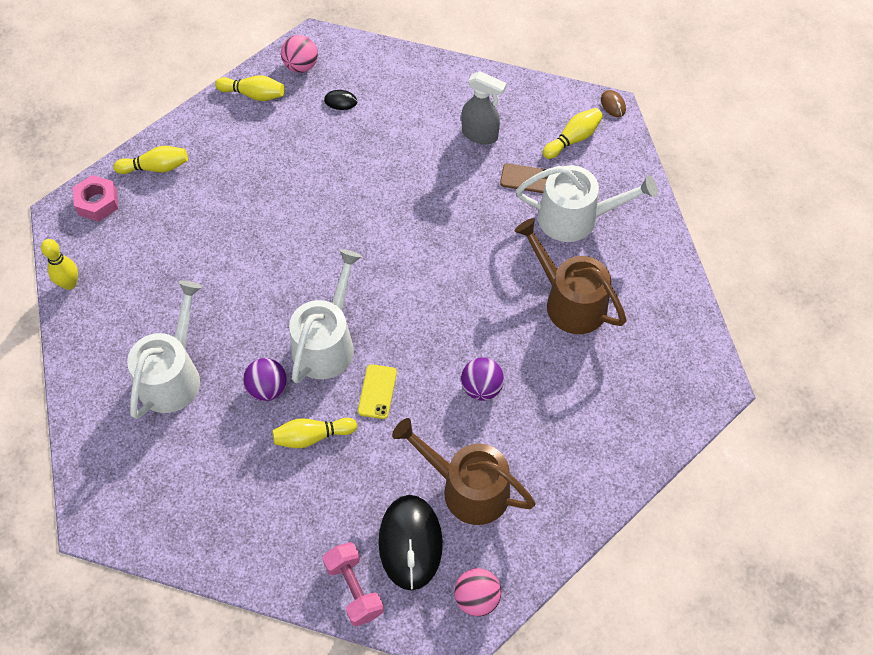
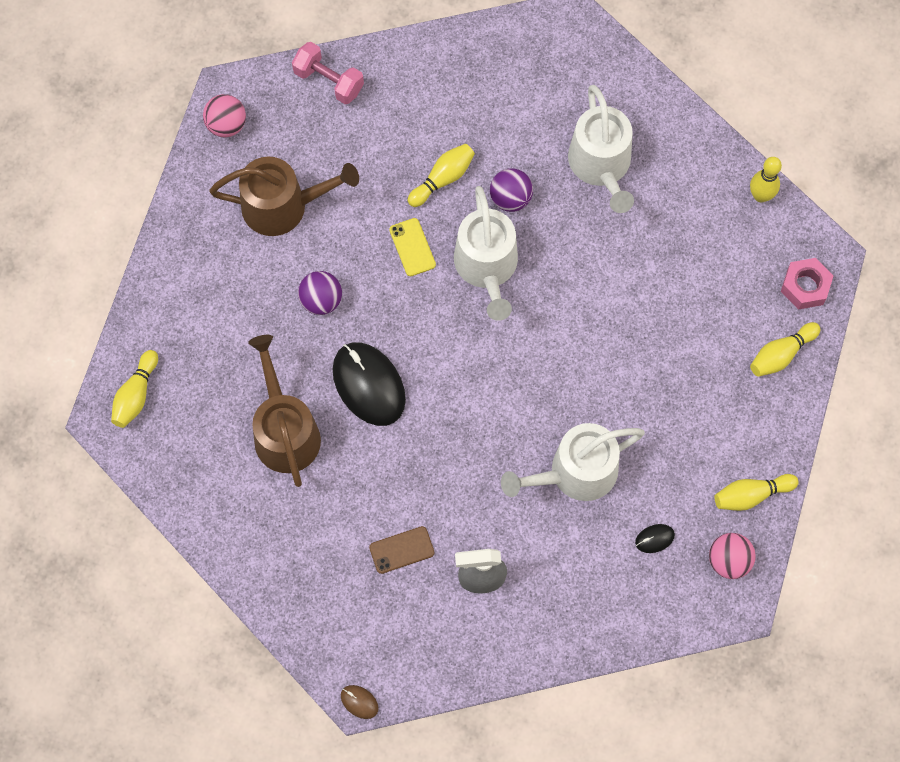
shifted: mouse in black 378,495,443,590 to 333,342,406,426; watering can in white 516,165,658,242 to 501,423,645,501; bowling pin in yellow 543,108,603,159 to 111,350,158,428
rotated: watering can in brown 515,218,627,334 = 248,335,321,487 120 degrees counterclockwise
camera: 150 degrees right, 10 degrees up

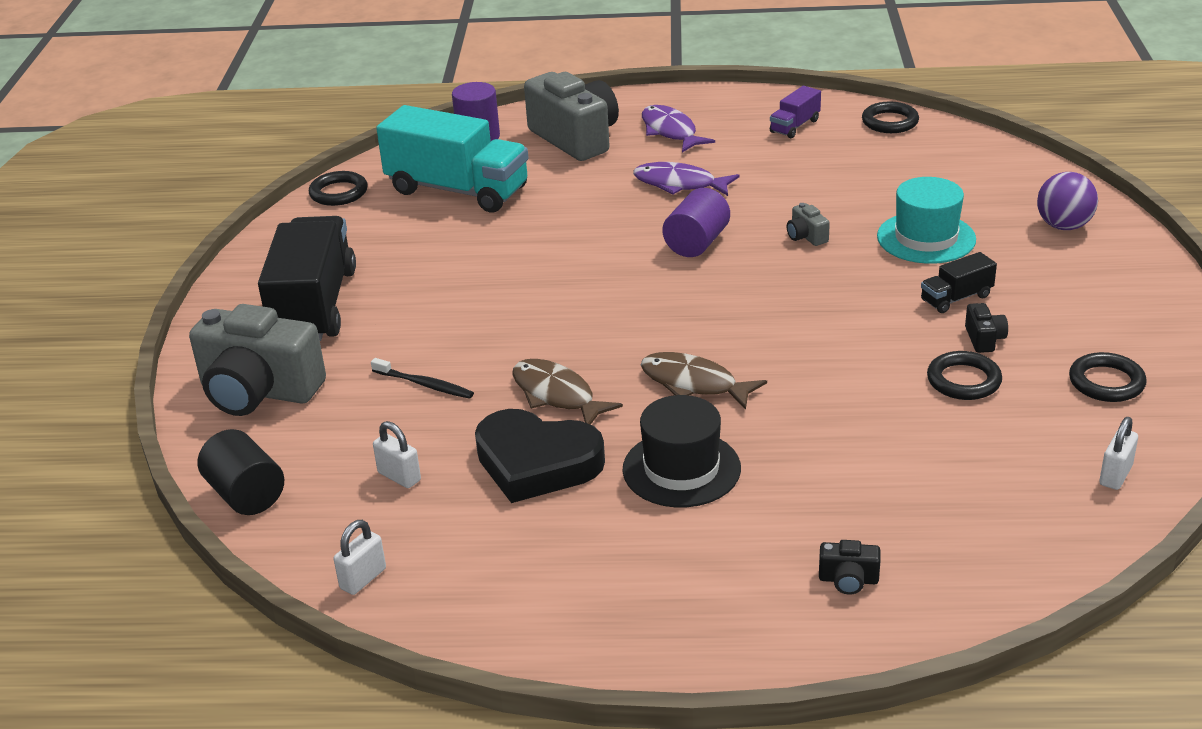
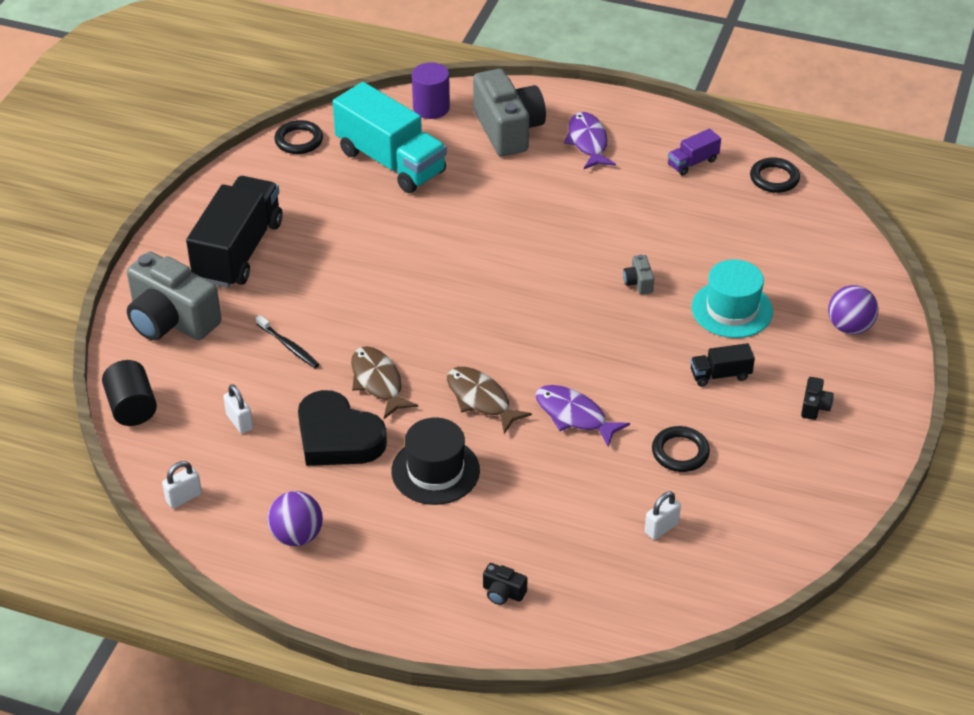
gone: cylinder in purple 662,188,730,257; ring in black 1069,352,1147,402
new: ball in purple 267,491,323,546
shifted: fish in purple 633,162,740,196 to 536,385,630,447; camera in black 965,303,1008,353 to 801,377,834,420; padlock in white 1099,417,1138,490 to 645,491,681,540
camera: 15 degrees right, 10 degrees up

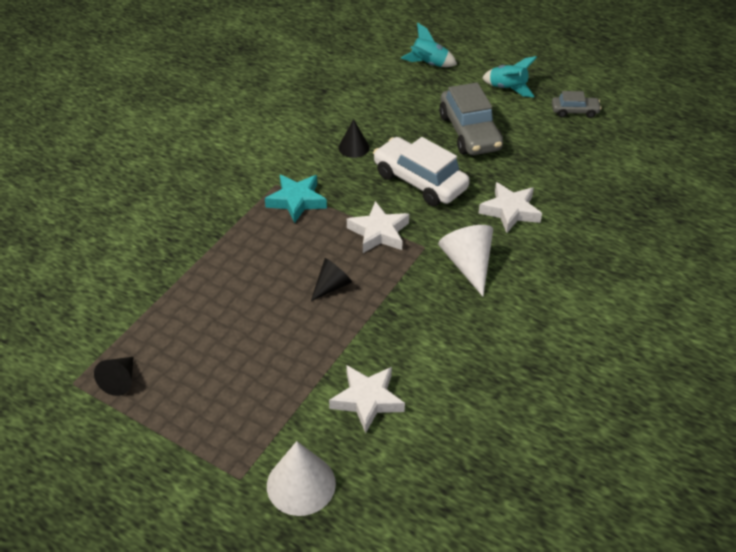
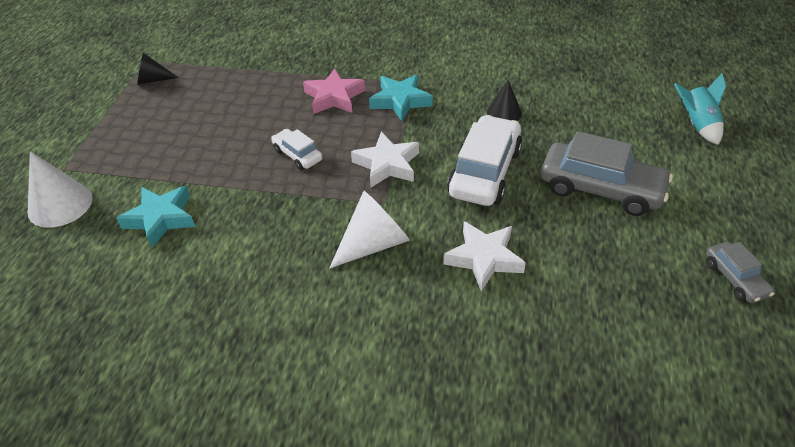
gone: rocket in turquoise 482,56,537,97
new: star in pink 303,68,365,114
swapped: cone in black 311,258,352,301 to car in white 271,129,322,170
repainted: star in white 329,365,405,433 to star in turquoise 116,186,195,248
rotated: car in grey 439,83,503,155 = 541,131,673,216 120 degrees counterclockwise
camera: 70 degrees right, 0 degrees up

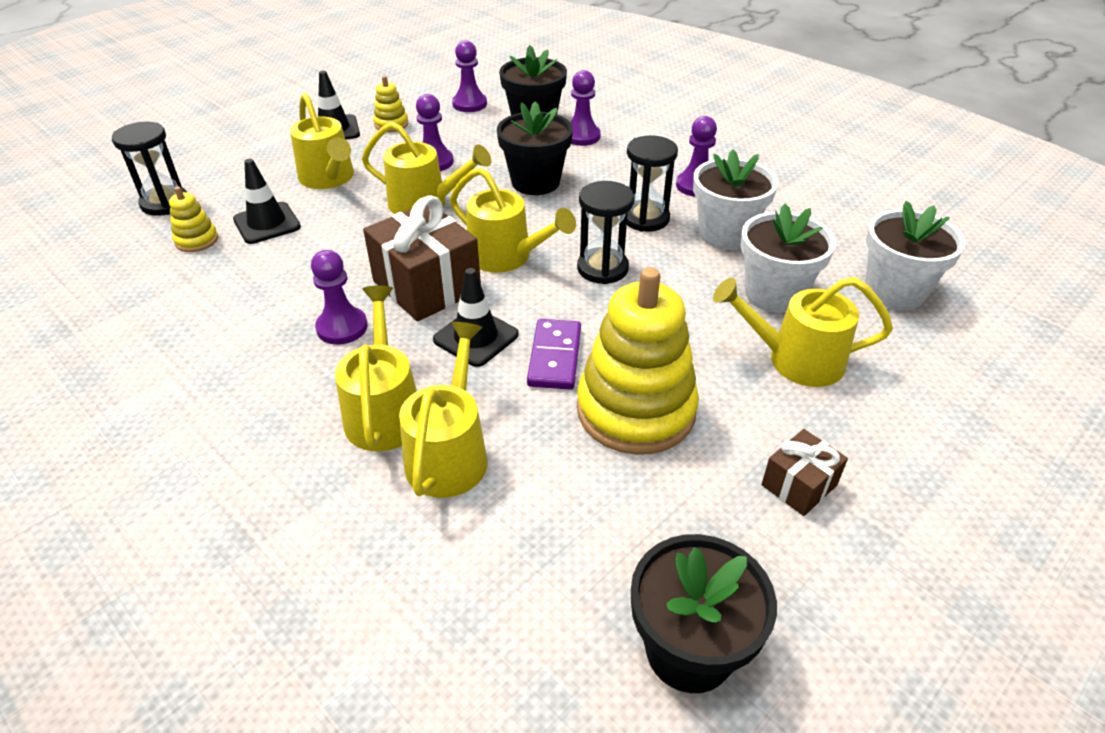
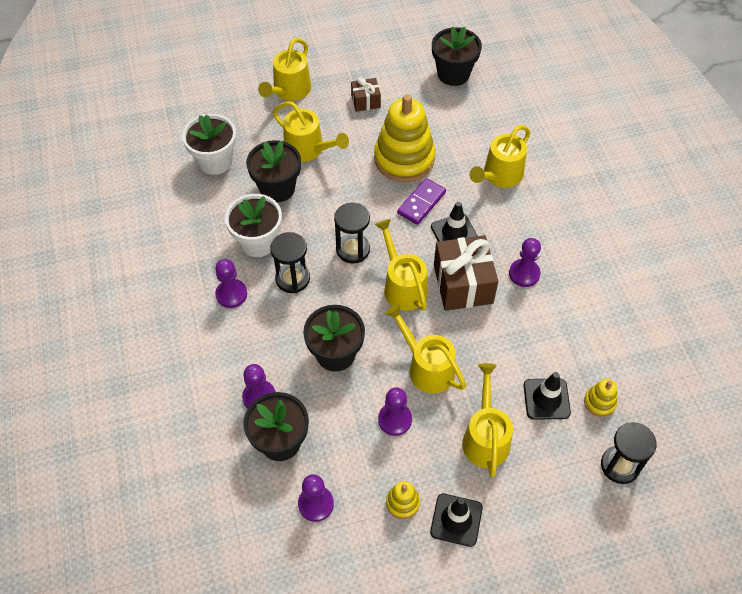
shifted: watering can in yellow 335,285,417,451 to 258,38,311,101
repainted: flower pot in white 741,204,836,313 to flower pot in black 246,140,301,202
camera: 150 degrees left, 15 degrees up

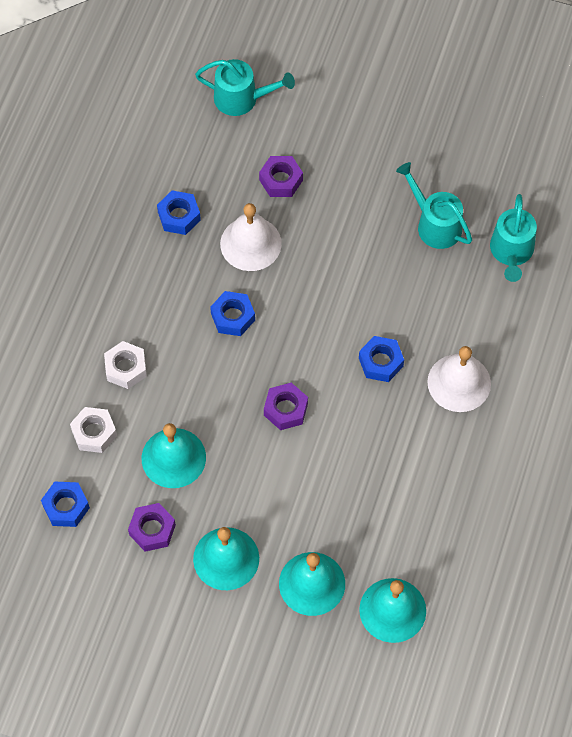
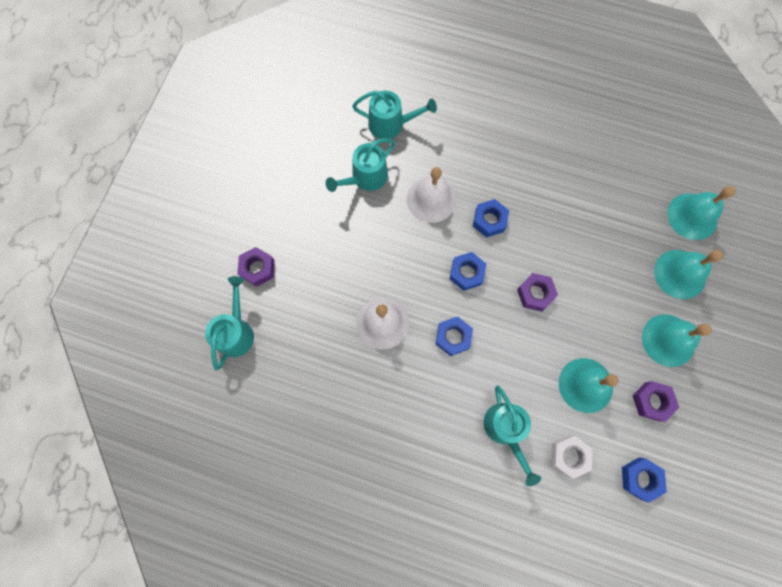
shifted: nut in blue 157,190,201,235 to 450,252,486,291; nut in purple 259,156,303,197 to 237,247,275,287; bell in white 427,346,491,412 to 407,167,456,223
swapped: nut in white 104,341,147,389 to watering can in turquoise 484,385,541,486
camera: 90 degrees left, 10 degrees up

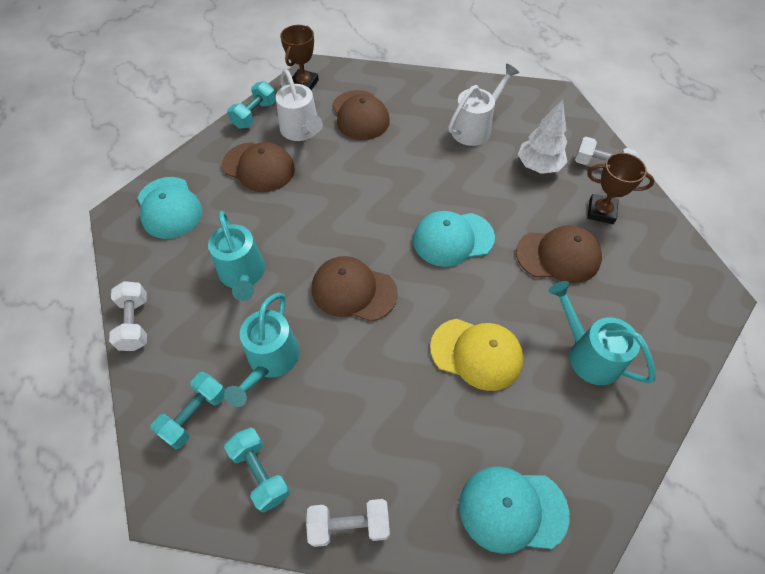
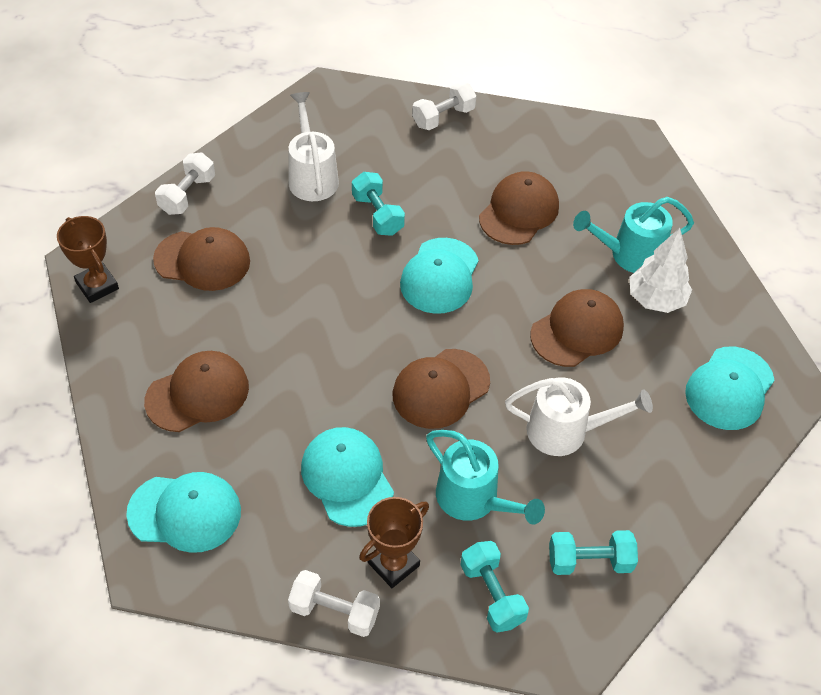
shifted: dumbbell in turquoise 227,81,276,129 to 352,172,405,236; watering can in white 276,69,323,141 to 505,377,653,456; dumbbell in white 306,499,390,547 to 155,152,215,215; tree in white 518,99,567,174 to 629,228,692,313; trophy in brown 587,153,655,224 to 359,497,429,588
swapped: watering can in turquoise 208,211,265,301 to cap in turquoise 301,427,394,527
repainted: cap in yellow 430,319,524,391 to cap in brown 530,289,624,367
camera: 60 degrees left, 5 degrees down

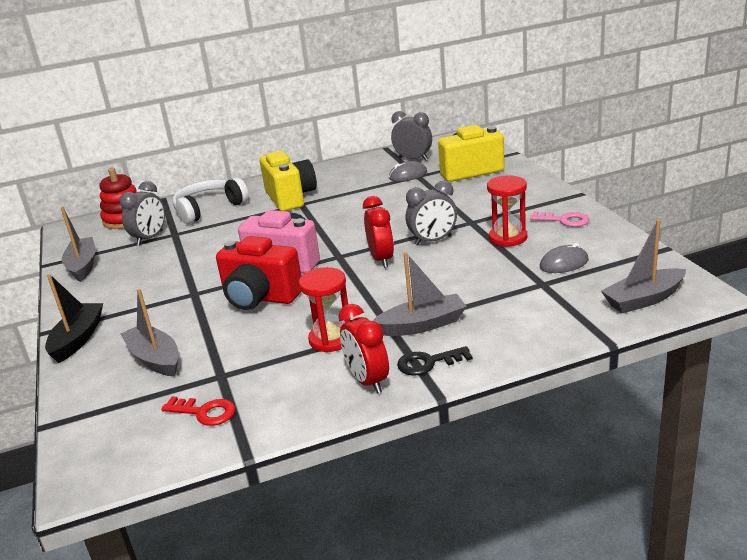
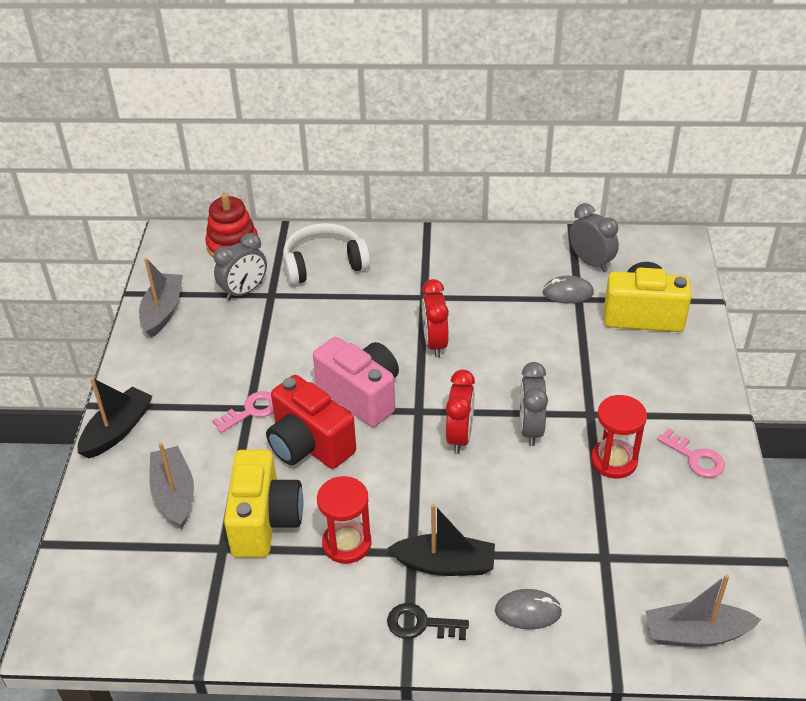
gone: key in red 161,396,235,426
new: key in pink 212,391,274,433
shifted: camera in yellow 260,151,317,211 to 224,450,304,557; clock in red 338,304,389,393 to 422,279,449,358; mouse in grey 540,243,589,273 to 495,589,562,630
repainted: boat in grey 373,252,467,336 to boat in black 388,504,495,576
rotated: clock in grey 406,181,457,245 = 520,362,548,446 90 degrees clockwise
camera: 20 degrees right, 15 degrees up

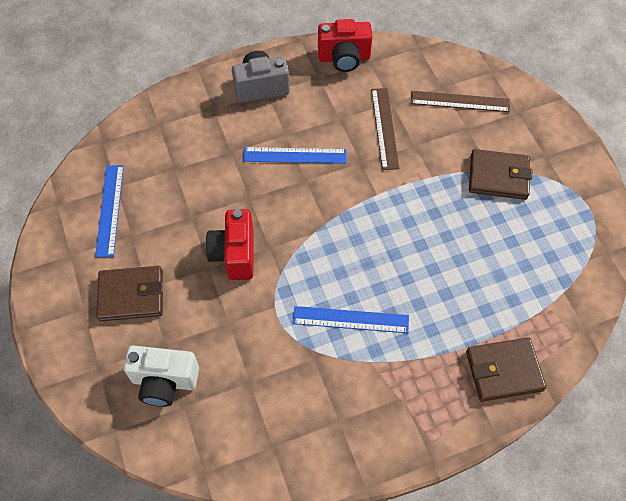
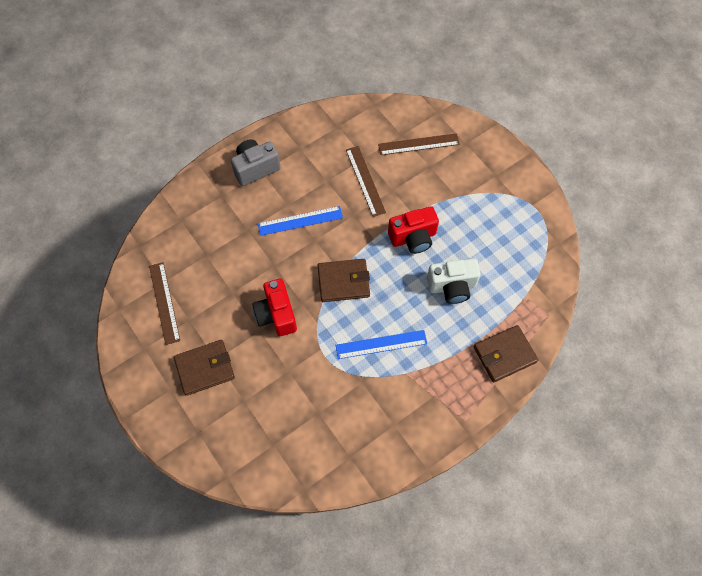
shifted: camera in white 123,345,199,407 to 427,258,481,304; camera in red 318,19,372,72 to 388,206,439,254; wallet in brown 469,149,532,200 to 317,259,370,302
repainted: ruler in blue 95,165,124,258 to ruler in brown 149,262,180,345
camera: 15 degrees left, 5 degrees up

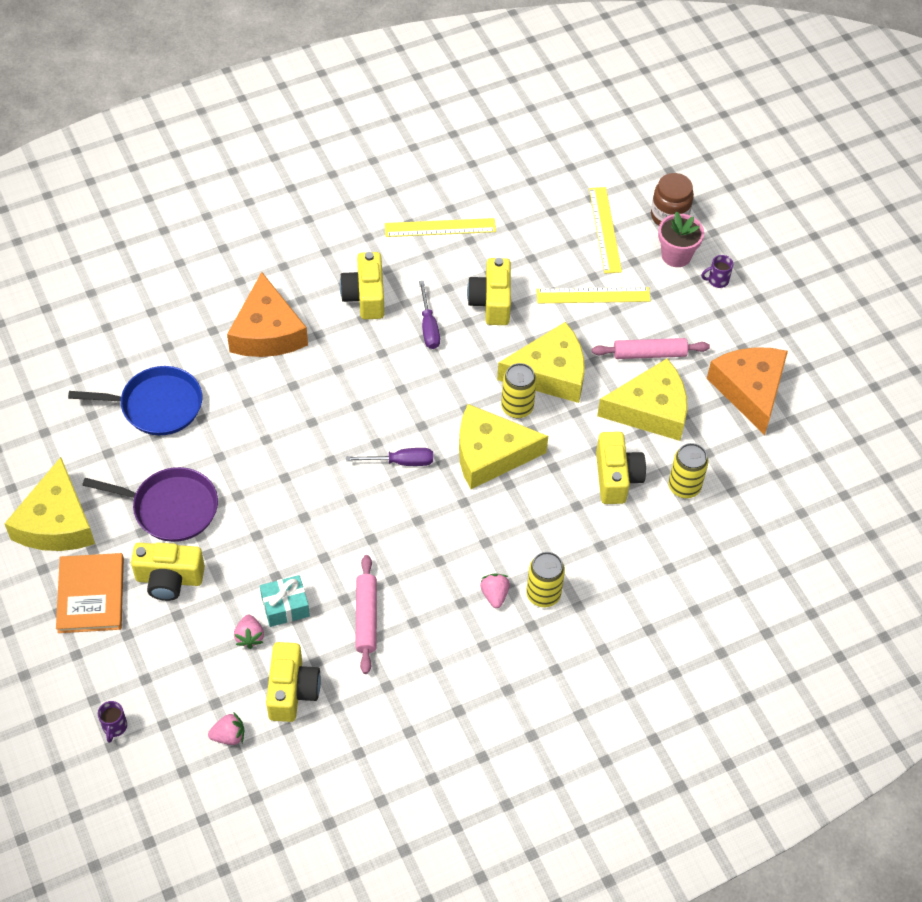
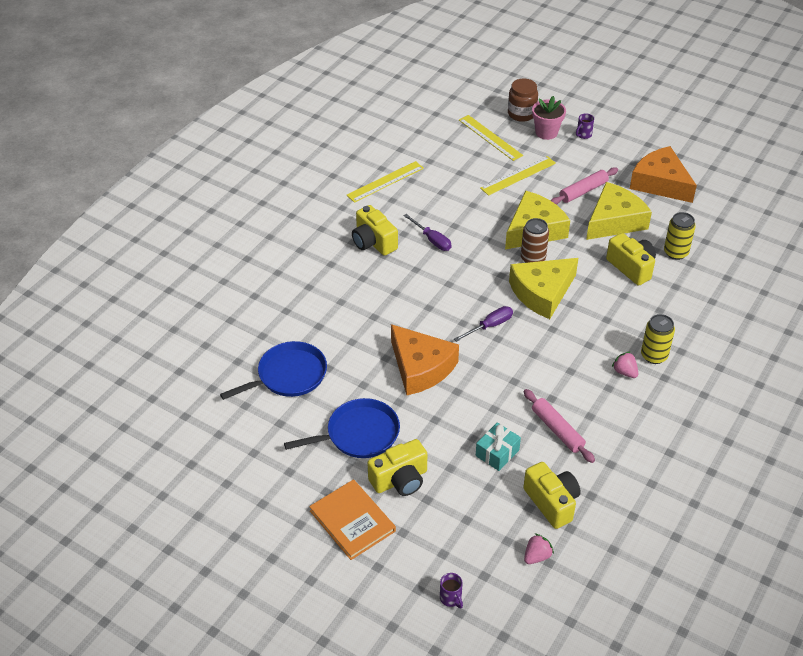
gone: cheese in yellow 4,457,95,551; strawberry in pink 234,615,264,649; camera in yellow 467,258,511,325
shifted: cheese in orange 227,272,308,357 to 391,324,459,395
repainted: pan in purple 82,467,218,542 to pan in blue 284,398,400,458; can in yellow 501,363,537,418 to can in brown 521,218,549,263
camera: 30 degrees left, 10 degrees down

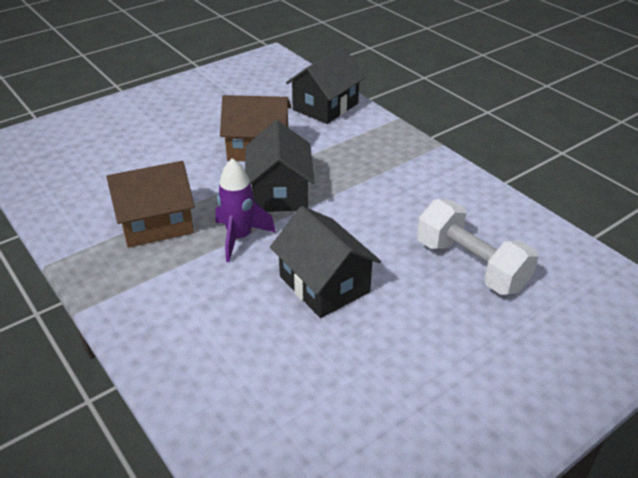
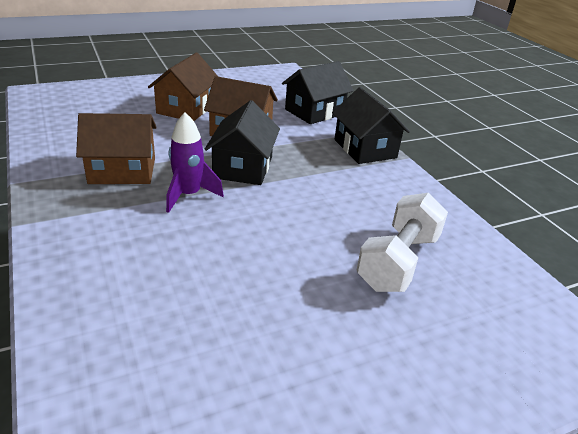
new: house in brown 148,53,218,121
shifted: house in black 270,206,381,318 to 332,87,410,164
rotated: dumbbell in white 417,199,539,295 = 356,193,448,292 60 degrees clockwise
camera: 10 degrees right, 5 degrees down

